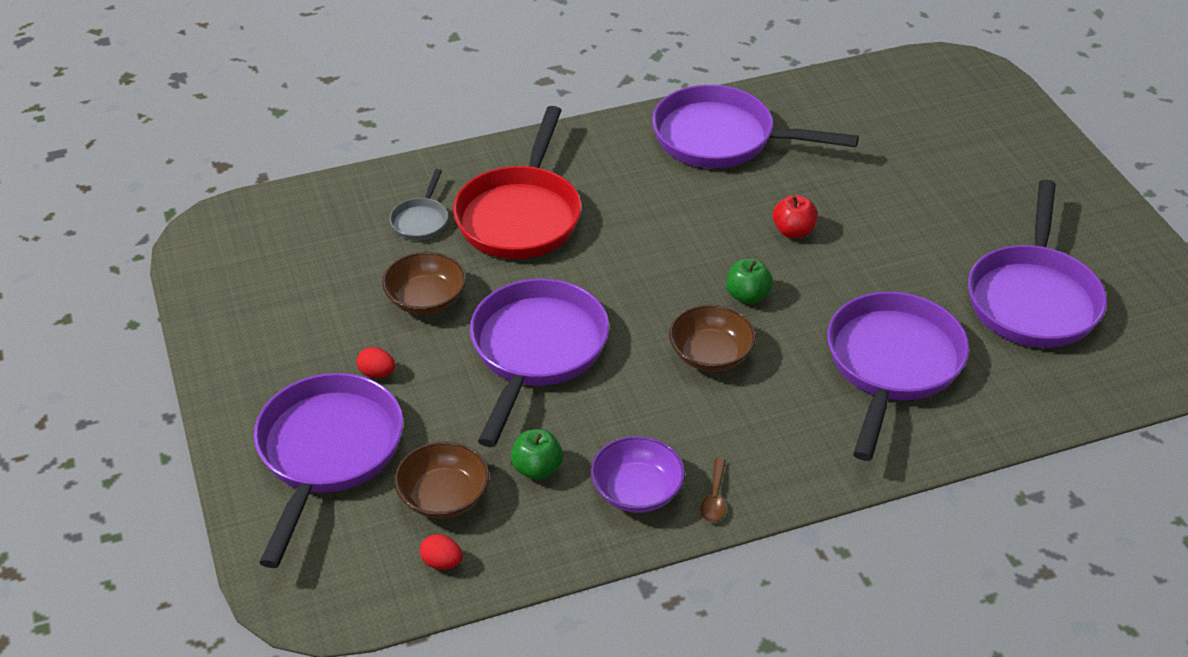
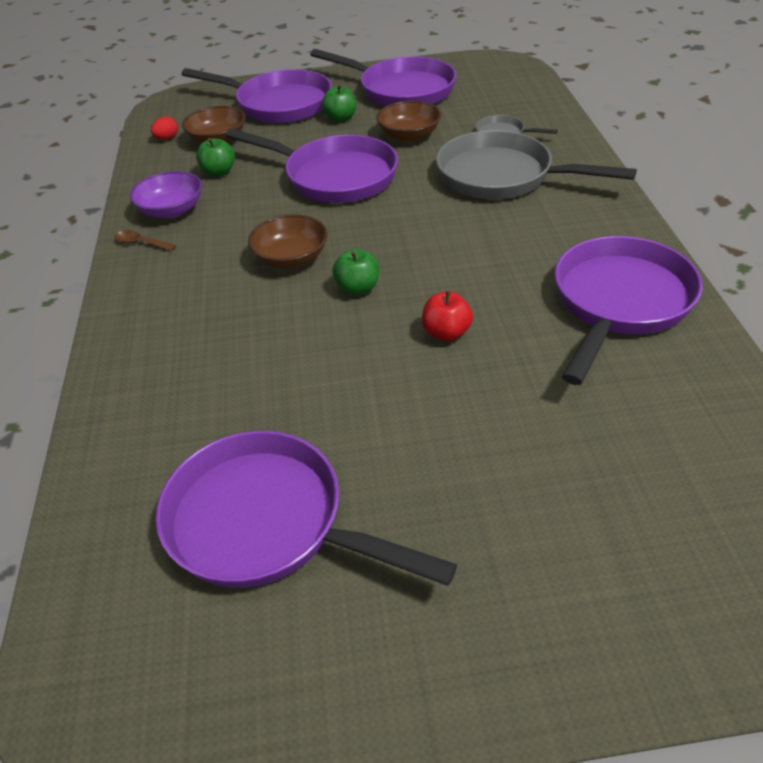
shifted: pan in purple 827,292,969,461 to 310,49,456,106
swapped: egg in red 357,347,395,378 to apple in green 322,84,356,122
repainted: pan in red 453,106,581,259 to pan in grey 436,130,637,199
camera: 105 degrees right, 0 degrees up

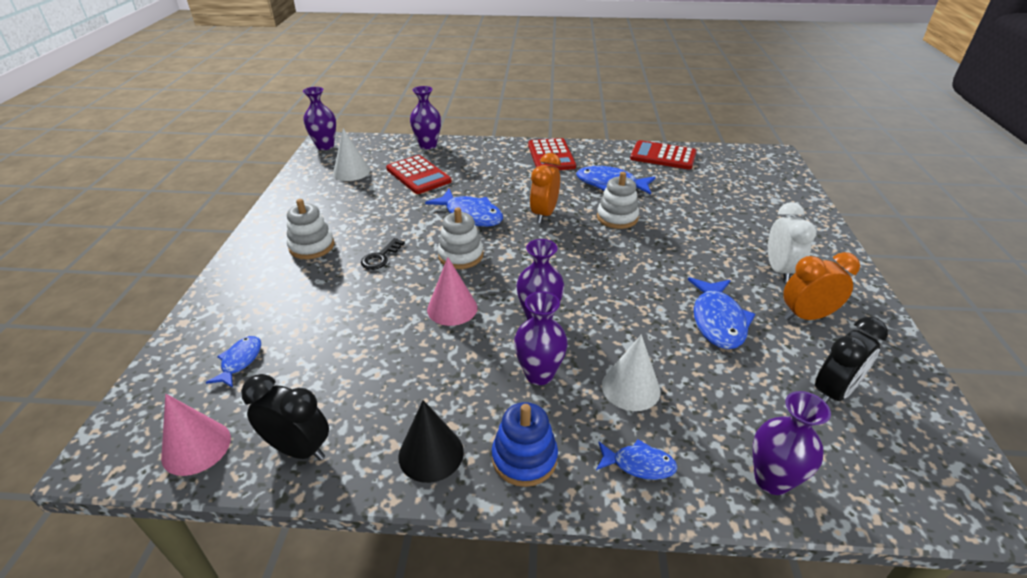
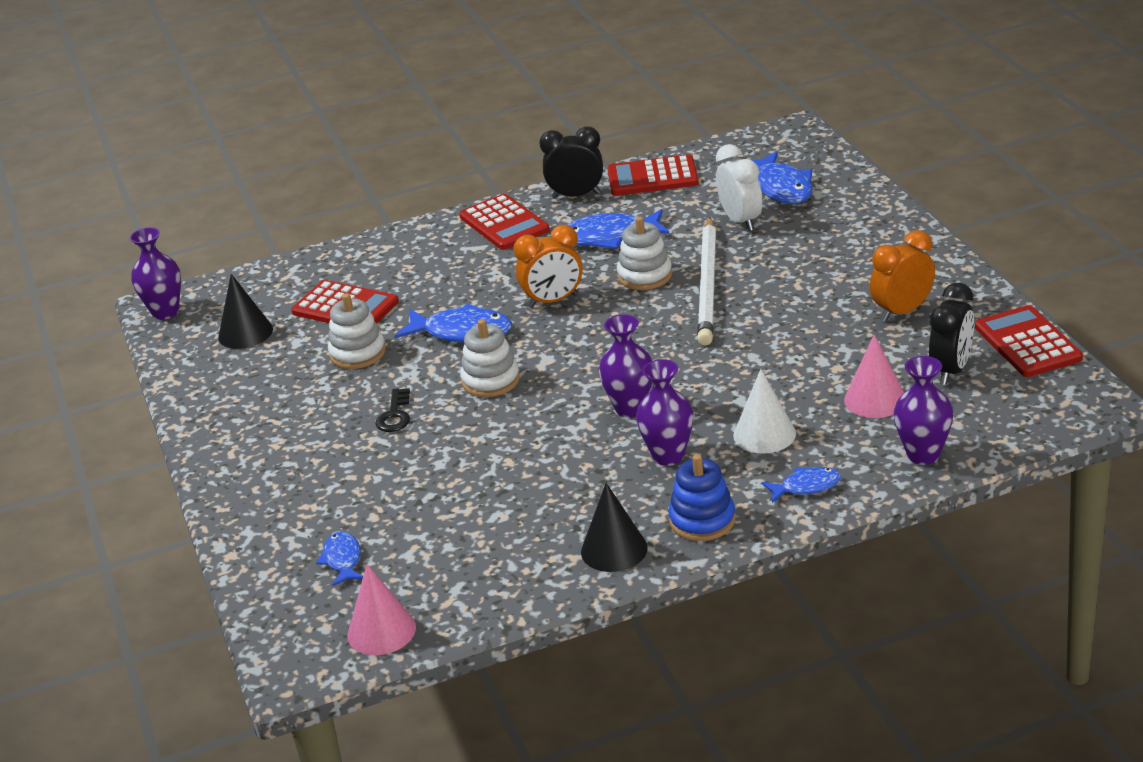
gone: vase in purple 410,86,441,149
new: pencil in white 697,217,716,346; calculator in red 975,305,1083,377
shifted: clock in black 241,374,329,460 to 539,126,603,199; stacking toy in white 287,199,334,259 to 328,293,386,369; cone in pink 427,257,478,326 to 844,335,904,418; fish in blue 688,277,755,349 to 752,151,813,204; clock in white 768,202,817,283 to 716,144,762,231
repainted: cone in white 333,128,370,181 to cone in black 218,274,273,349
rotated: clock in orange 530,153,561,223 = 514,225,583,308 105 degrees counterclockwise
camera: 20 degrees left, 5 degrees down

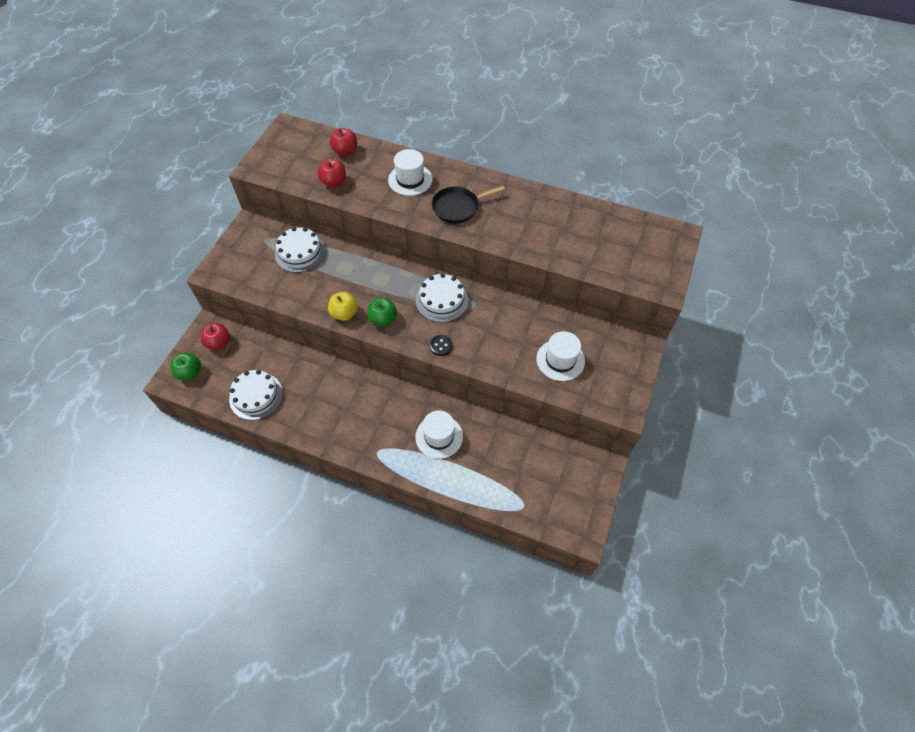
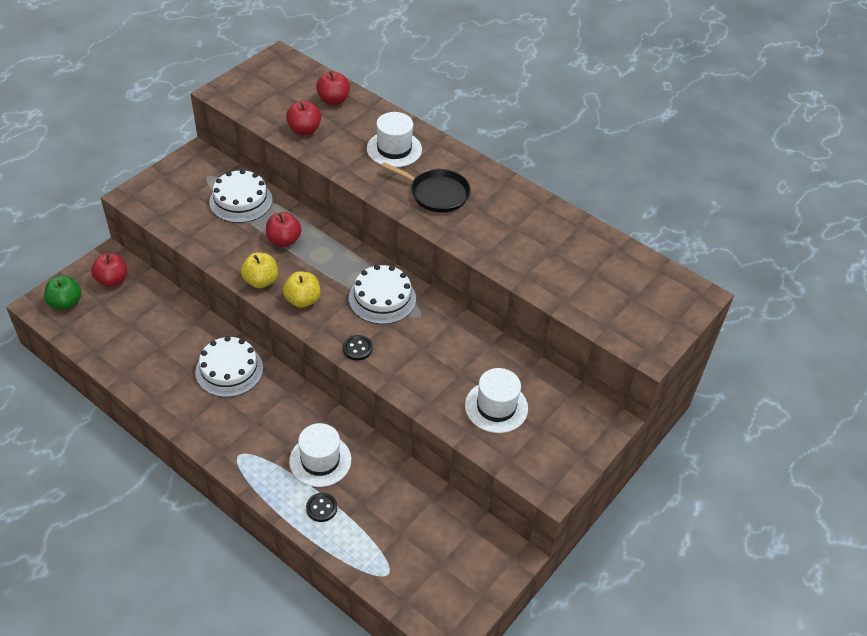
new: apple in red 266,212,302,247; button in black 306,493,337,522
shifted: cake in white 229,370,283,420 to 195,336,263,397
repainted: apple in green 367,298,397,327 to apple in yellow 283,271,320,308
rotated: pan in black 432,186,505,223 = 381,162,471,213 150 degrees counterclockwise
camera: 15 degrees right, 10 degrees down

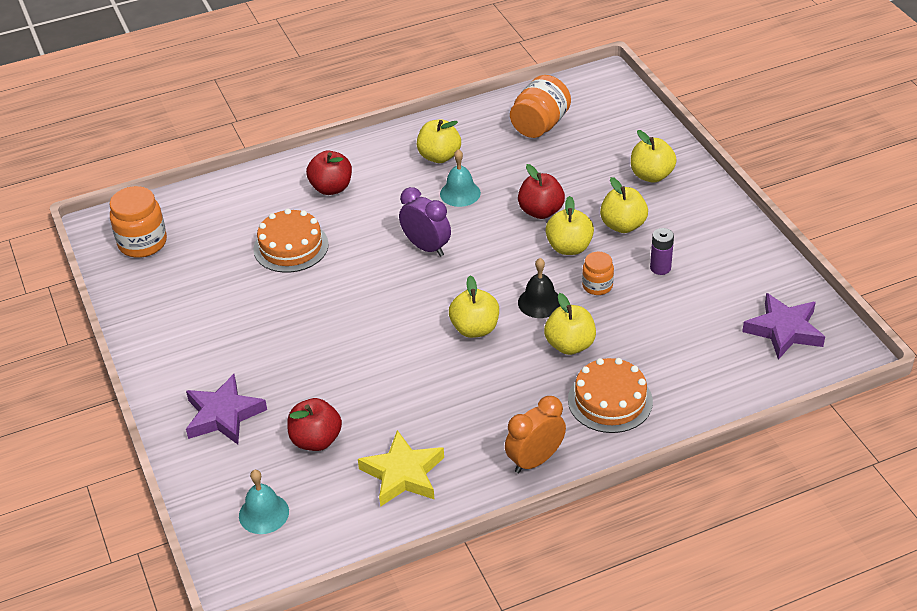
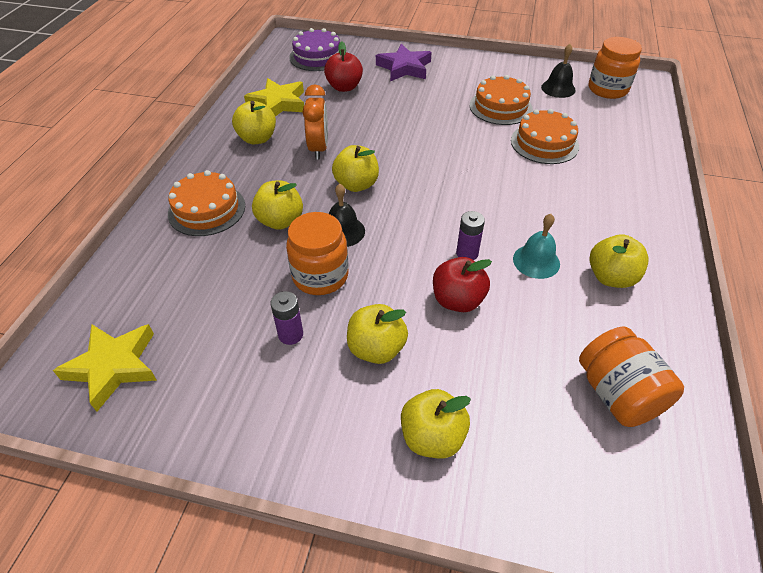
gone: apple in red 306,150,352,195; clock in purple 399,187,451,257
new: battery in purple 456,211,485,260; cake in orange 470,75,533,125; bell in black 541,44,576,98
shifted: clock in orange 505,396,566,473 to 303,84,328,159; apple in yellow 545,196,594,255 to 232,101,276,144
swapped: bell in turquoise 239,470,289,534 to cake in purple 289,28,340,71
repainted: star in purple 742,293,825,360 to star in yellow 53,324,157,412
scaled: jar in orange 582,252,614,295 = 286,212,348,295 x1.70
camera: 125 degrees right, 5 degrees up

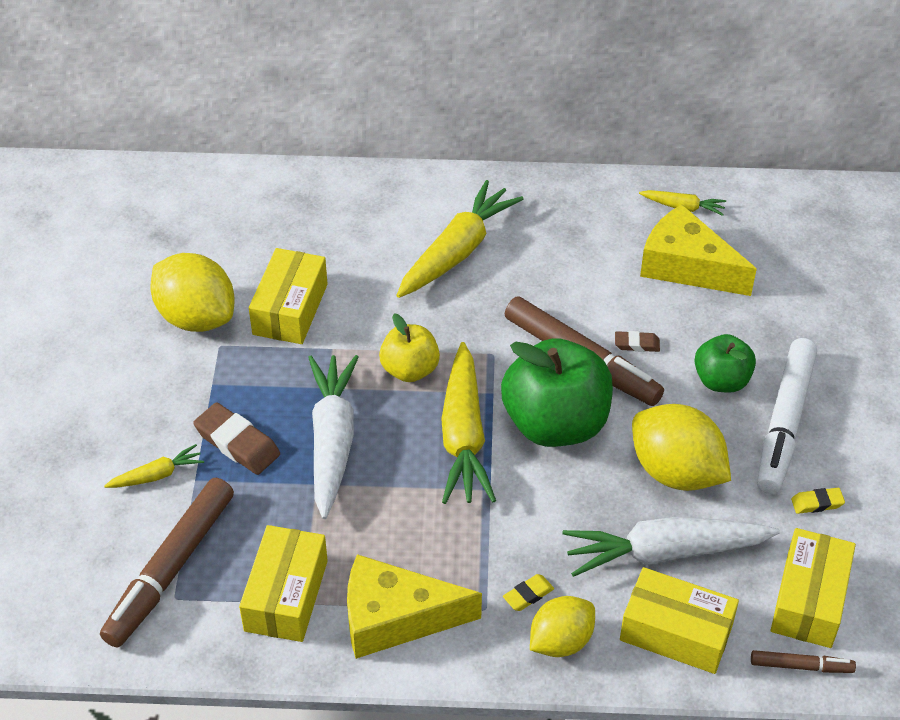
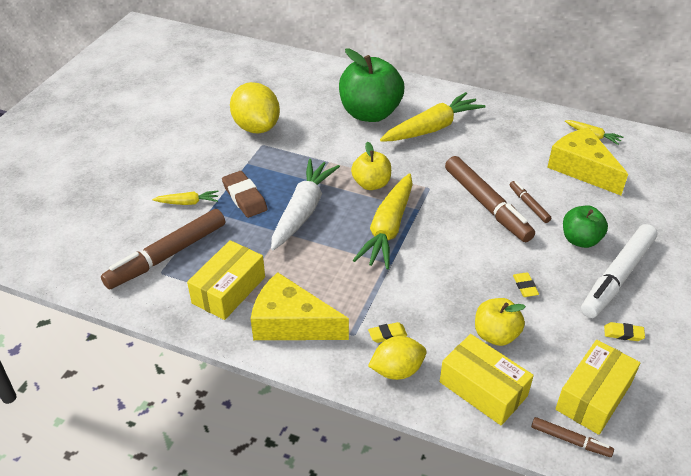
gone: box in yellow 249,248,328,344
shifted: apple in green 501,338,613,447 to 339,48,404,122
swapped: carrot in white 563,517,780,577 to apple in yellow 475,298,526,346; eraser in brown 615,331,660,352 to marker in brown 510,181,551,223; lemon in yellow 632,404,731,491 to eraser in yellow 513,272,539,297
camera: 20 degrees right, 5 degrees down

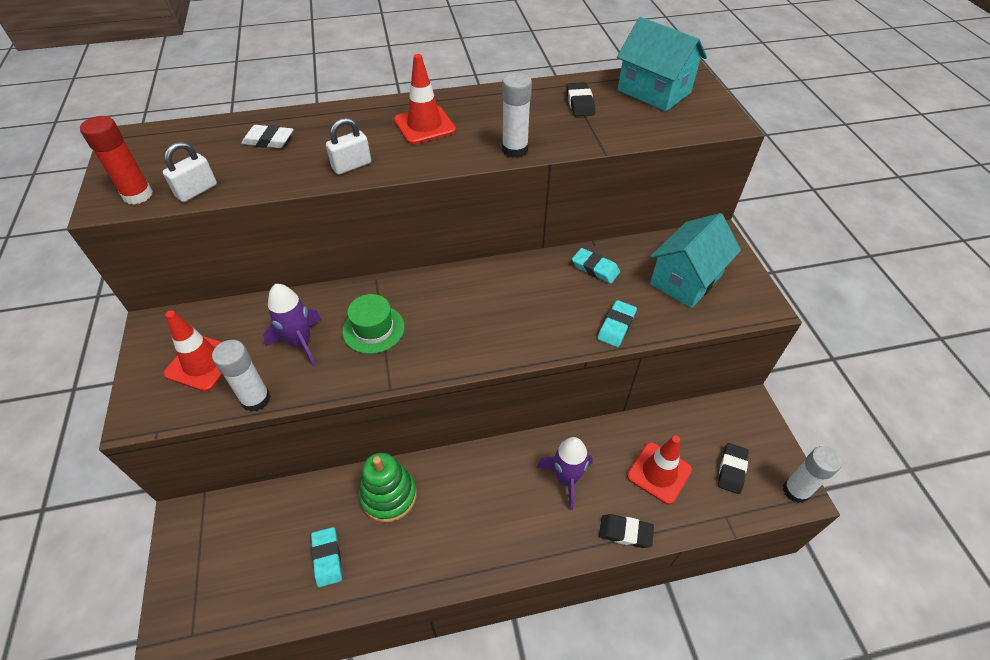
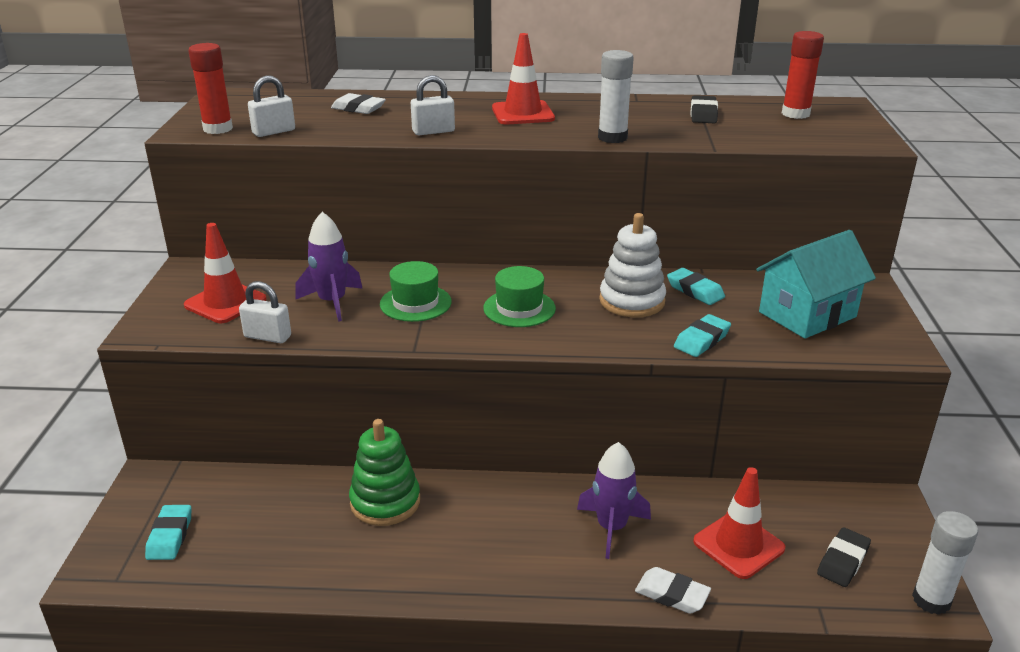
new: hat in green 483,266,556,327; stacking toy in white 599,213,666,317
shifted: eraser in turquoise 311,527,342,587 to 145,505,191,560
swapped: glue stick in white 212,340,271,412 to padlock in white 239,281,291,343; house in turquoise 617,17,707,111 to glue stick in red 782,31,824,119
repainted: eraser in black 599,514,654,548 to eraser in white 635,567,711,614
camera: 15 degrees right, 20 degrees down

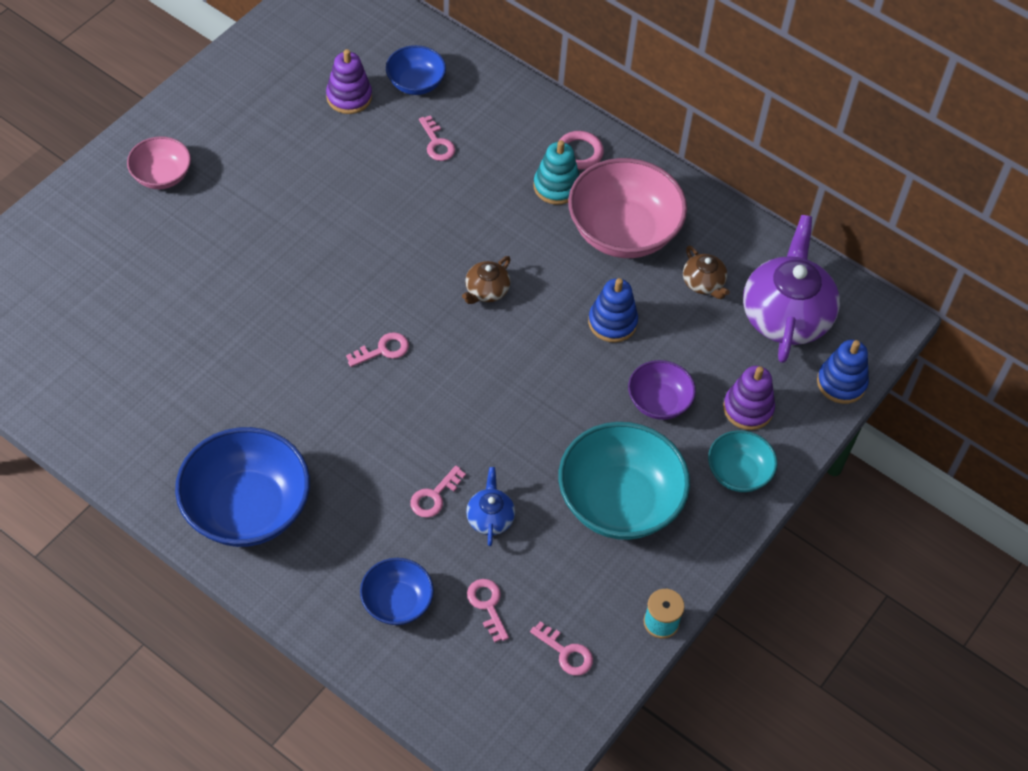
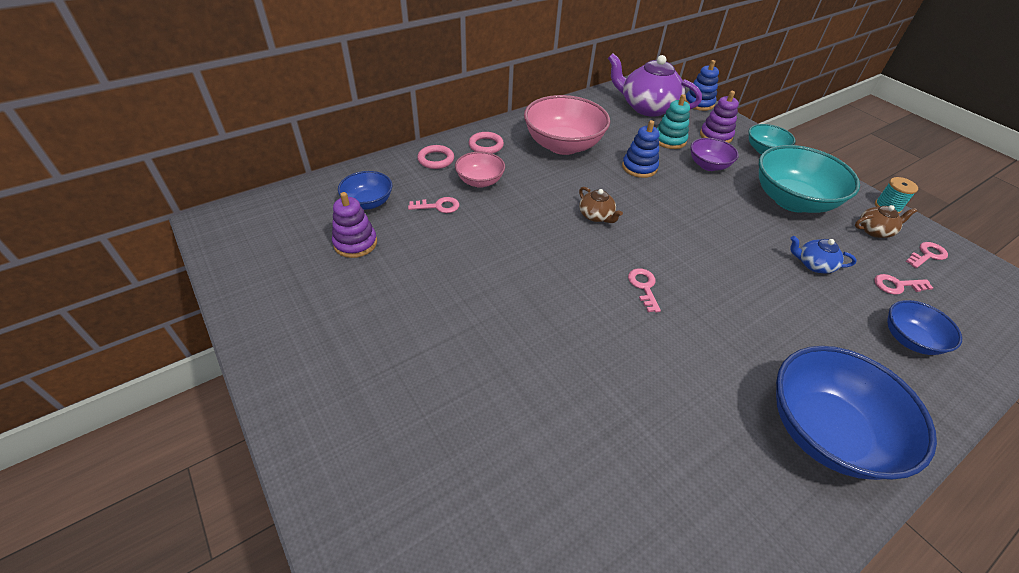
gone: key in pink 410,466,466,518
new: ring in pink 417,145,454,169
shifted: bowl in pink 127,136,191,189 to 455,152,505,188; stacking toy in turquoise 533,140,579,205 to 656,94,690,149; teapot in brown 683,246,730,299 to 855,205,917,238
camera: 70 degrees left, 10 degrees down

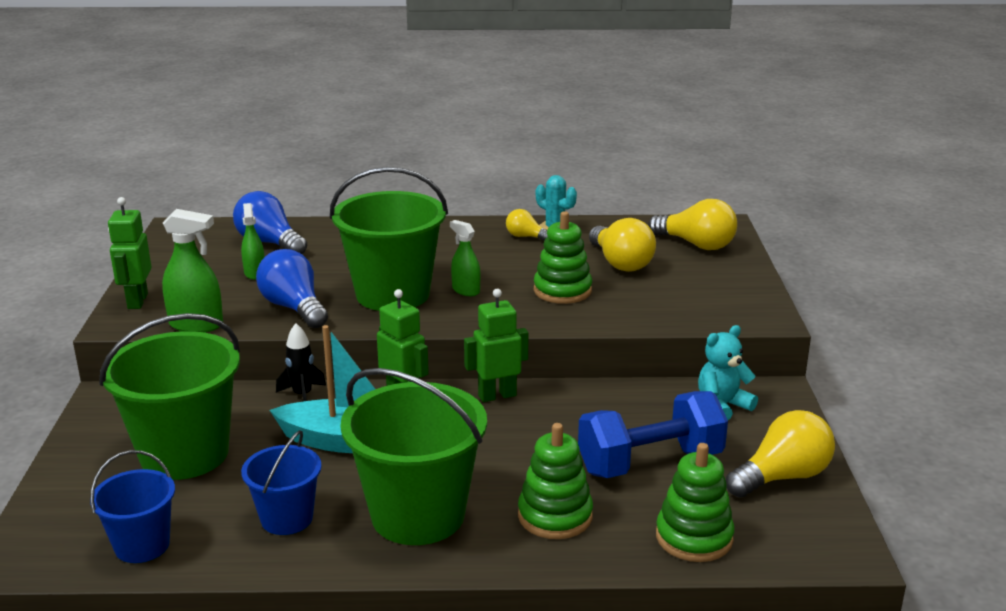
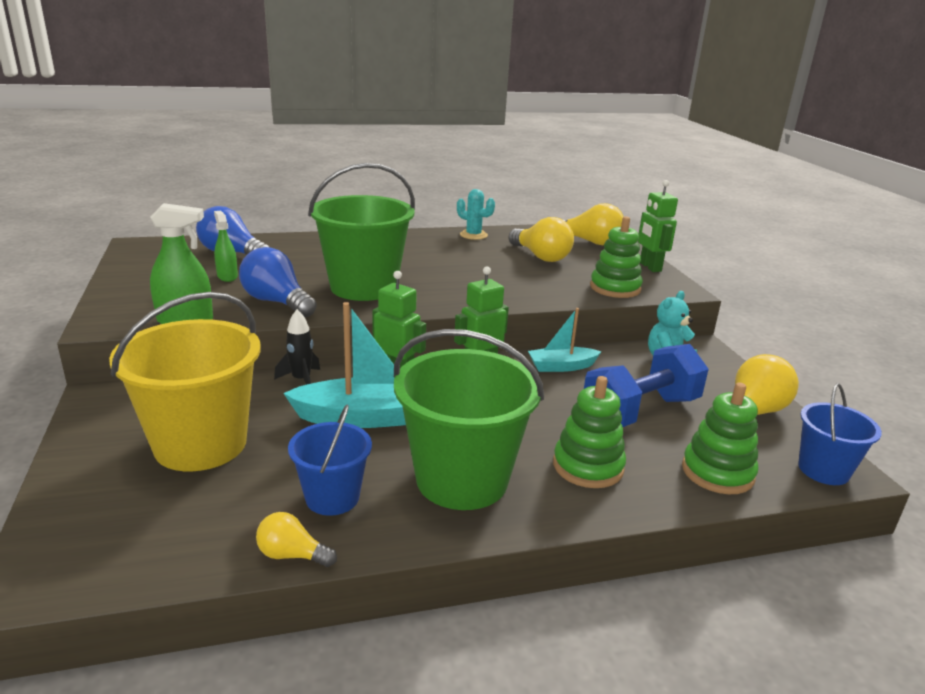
gone: spray bottle in green 450,220,480,296
new: boat in turquoise 528,308,601,372
shifted: bucket in blue 90,450,175,563 to 798,383,882,485; robot in green 108,197,151,309 to 638,180,678,272; light bulb in yellow 506,209,548,241 to 256,512,337,567; stacking toy in green 534,211,592,304 to 590,216,643,298
repainted: bucket in green 99,313,240,480 to bucket in yellow 109,292,261,471
camera: 15 degrees left, 0 degrees up

